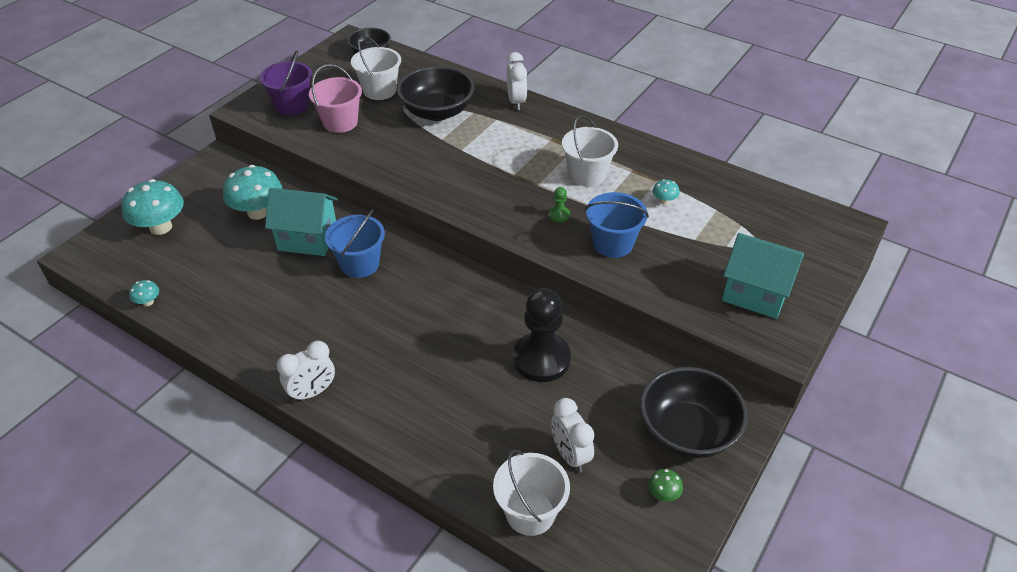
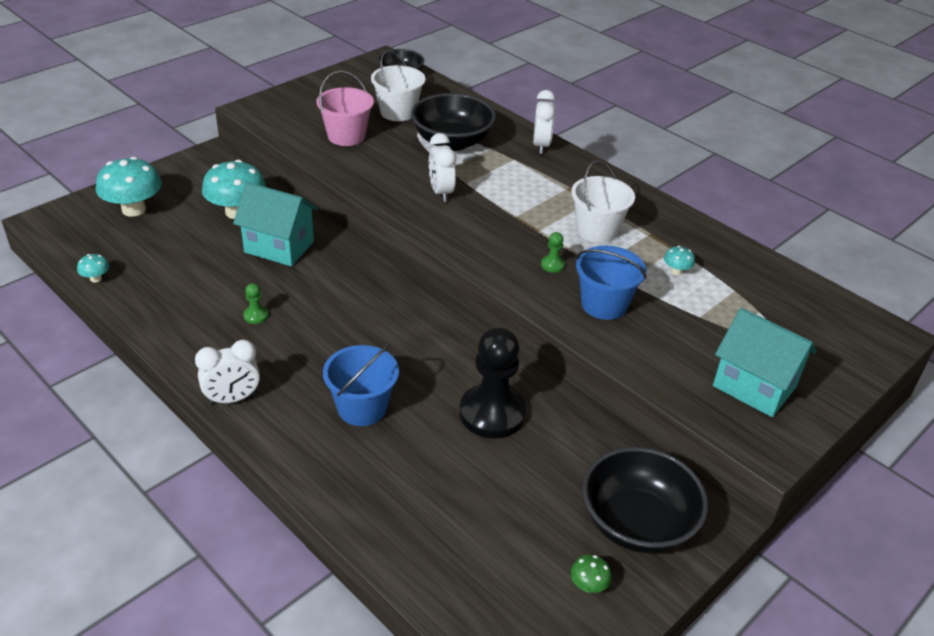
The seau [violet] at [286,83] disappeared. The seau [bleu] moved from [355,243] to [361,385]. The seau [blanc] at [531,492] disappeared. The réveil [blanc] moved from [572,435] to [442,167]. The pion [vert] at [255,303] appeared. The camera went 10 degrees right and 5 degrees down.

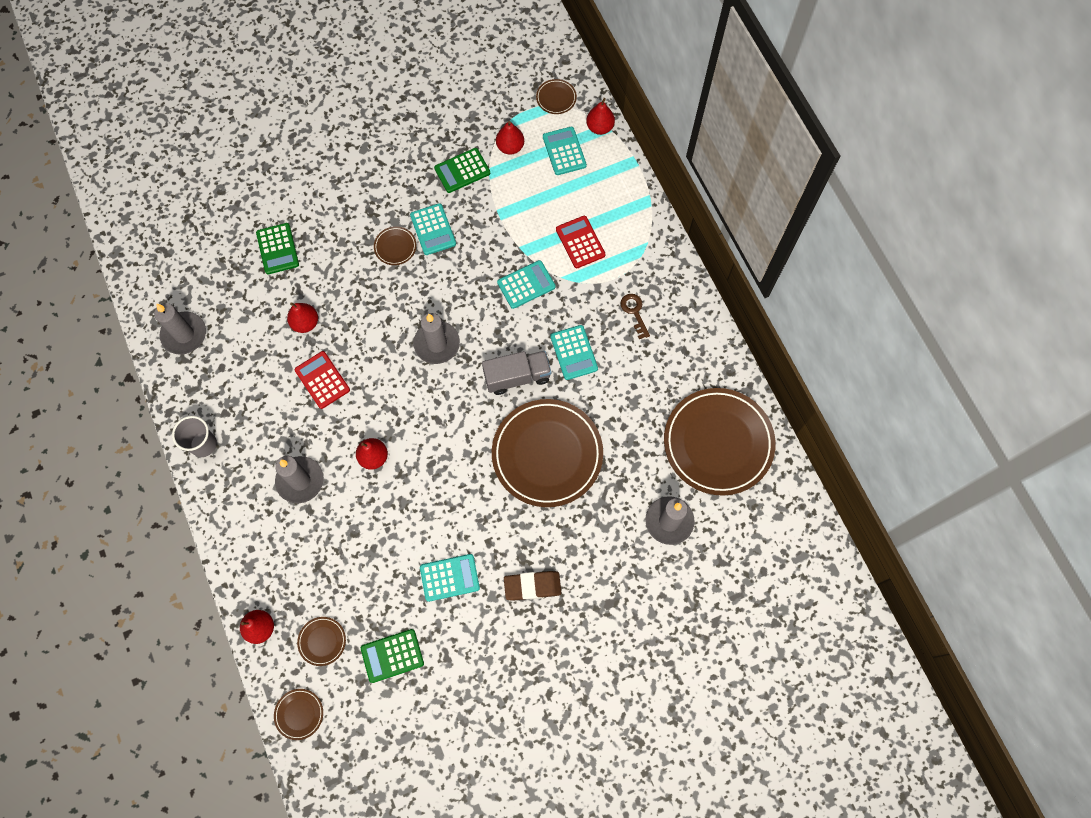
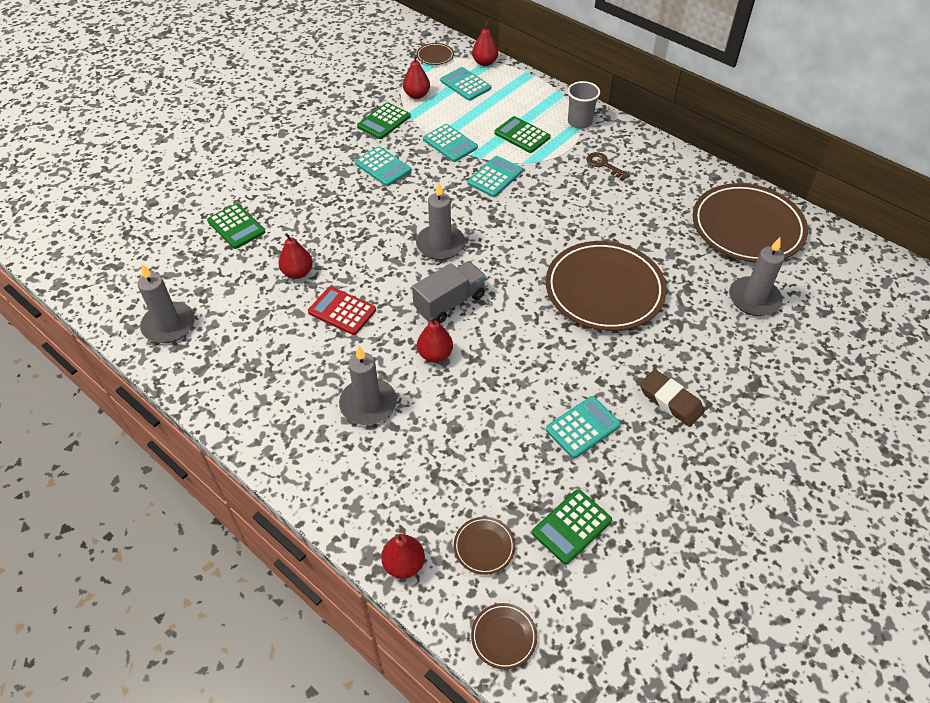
The gobelet [gris] moved from [194,436] to [584,105]. The assiette [marron] at [395,245] disappeared. The camion [gris] moved from [516,373] to [449,292]. The gomme [marron] at [532,586] turned 75 degrees clockwise. The calculatrice [turquoise] moved from [574,352] to [450,143]. The calculatrice [rouge] at [580,242] became the calculatrice [vert] at [522,134]. The camera went 25 degrees left and 20 degrees down.

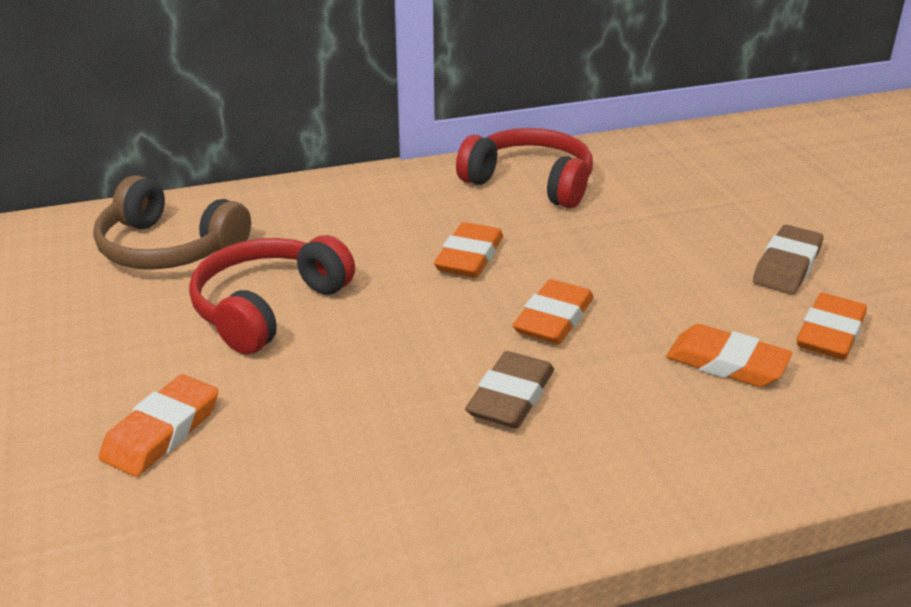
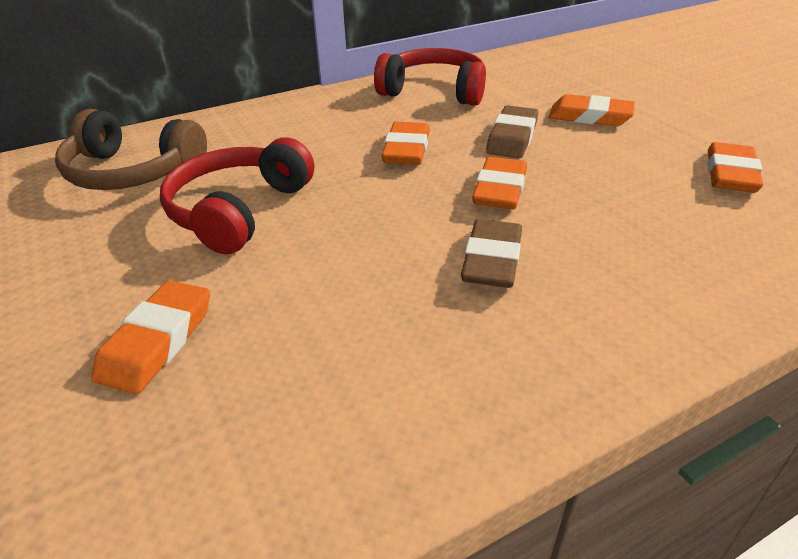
The gomme [orange] moved from [729,355] to [592,110]. The gomme [marron] moved from [788,259] to [512,131]. The camera went 10 degrees left and 5 degrees up.

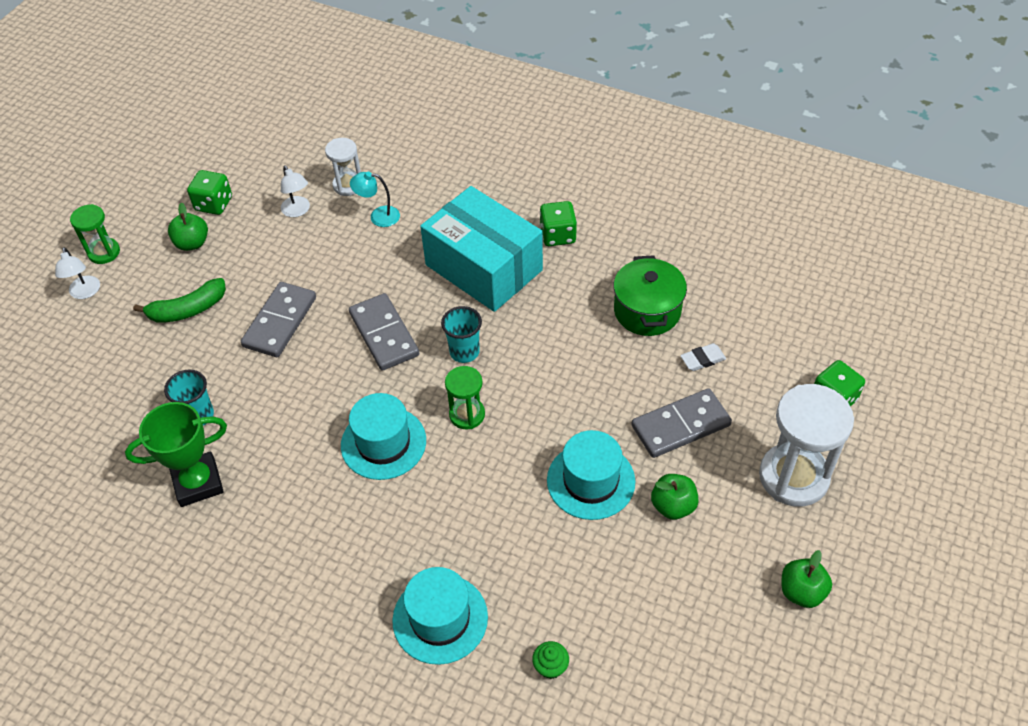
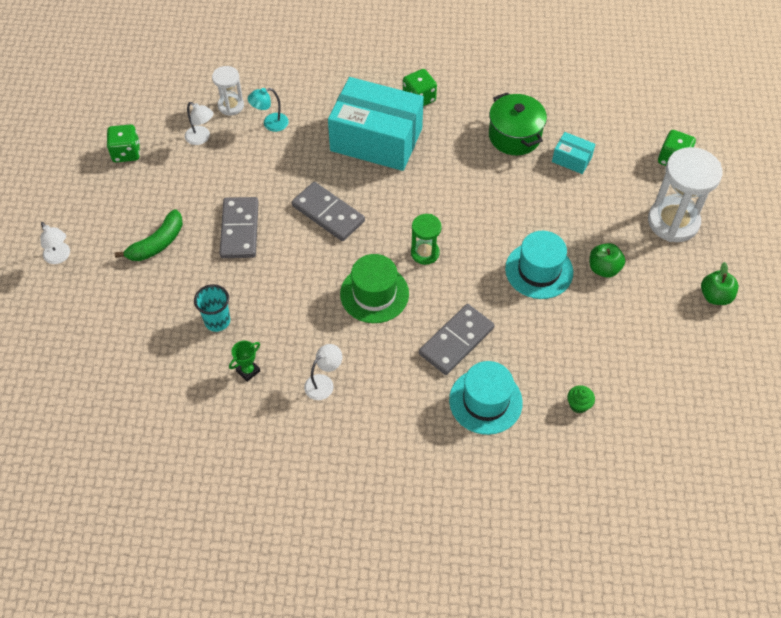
The sablier [vert] at [95,234] disappeared. The trophée [vert] at [176,454] changed to 0.49 times the size. The pomme [vert] at [188,227] disappeared. The chapeau [turquoise] at [383,436] became the chapeau [vert] at [374,288]. The gobelet [turquoise] at [461,334] disappeared. The domino [gris] moved from [681,423] to [457,339]. The gomme [blanc] at [703,357] was replaced by the boîte [turquoise] at [574,153]. The lampe [blanc] at [323,372] appeared. The camera went 25 degrees left and 5 degrees up.

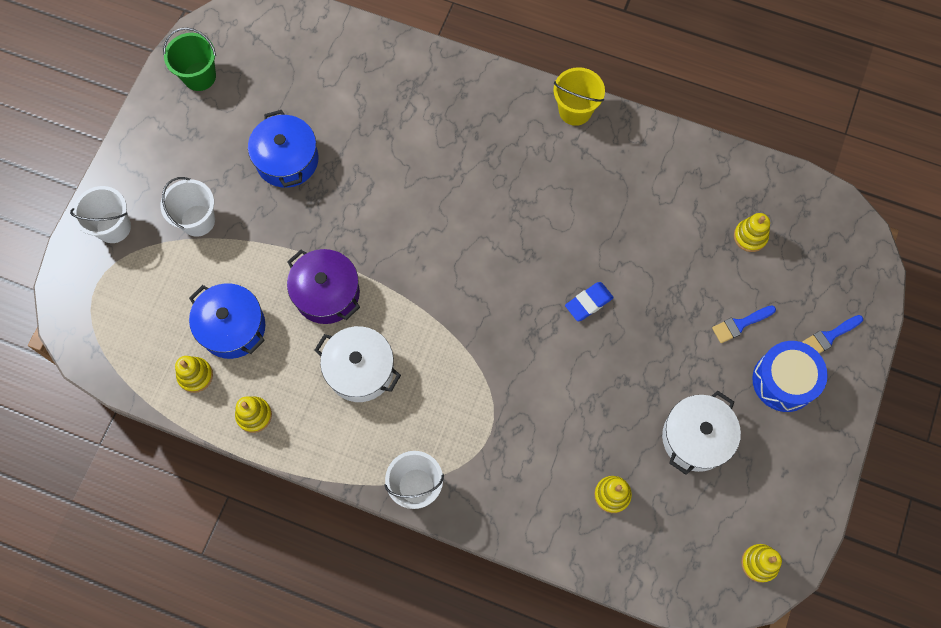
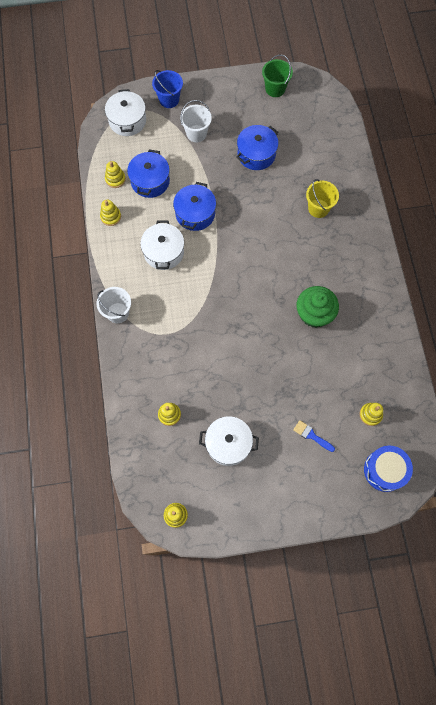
The seau [blanc] at [100,214] became the seau [bleu] at [167,89]. The marmite [violet] at [323,286] became the marmite [bleu] at [194,206]. The seau [jaune] moved from [579,96] to [322,198]. The gomme [bleu] at [589,301] disappeared. The tambour [bleu] moved from [790,376] to [388,469]. The pinceau [bleu] at [832,334] disappeared. The marmite [blanc] at [125,112] appeared. The muffin [vert] at [318,307] appeared. The camera went 60 degrees right and 0 degrees up.

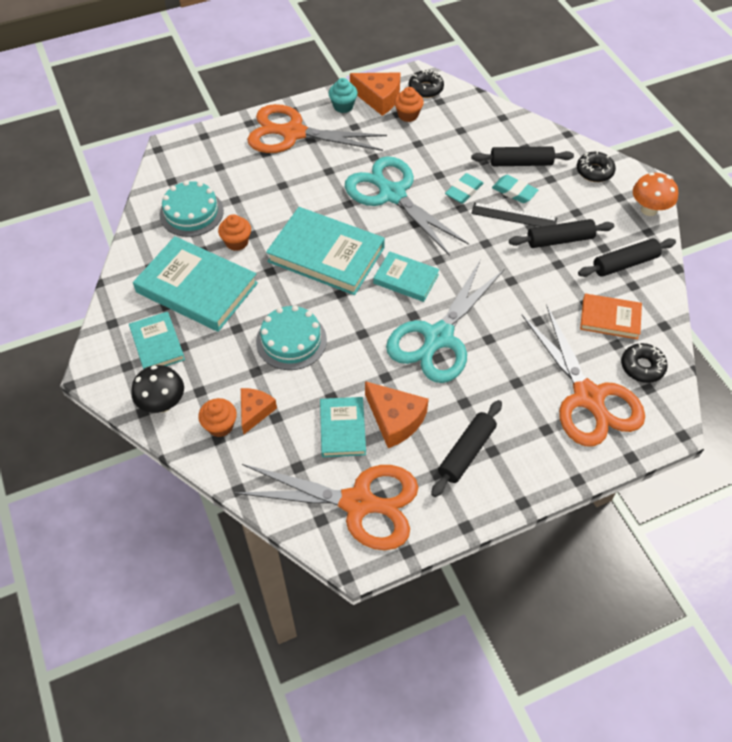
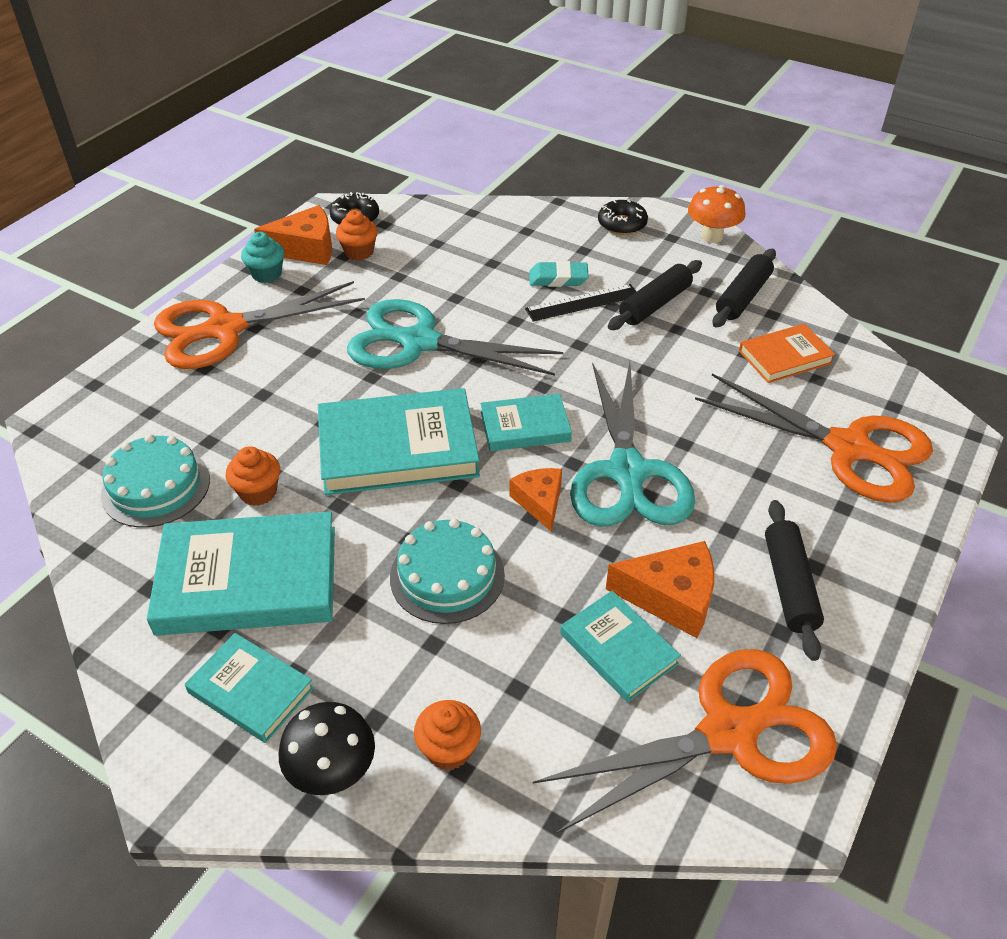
The fromage [orange] moved from [259,411] to [535,500]. The gomme [turquoise] at [464,188] disappeared. The rouleau à pâtisserie [noir] at [522,156] disappeared. The beignet [noir] at [644,363] disappeared. The camera went 35 degrees left and 10 degrees down.

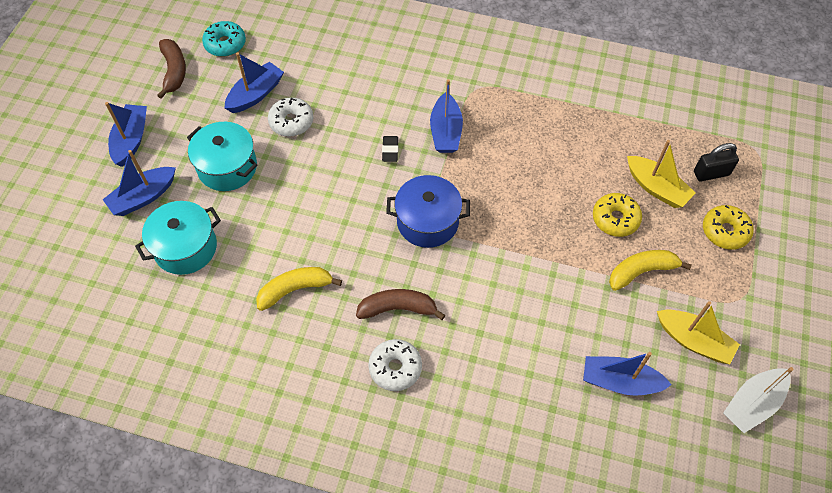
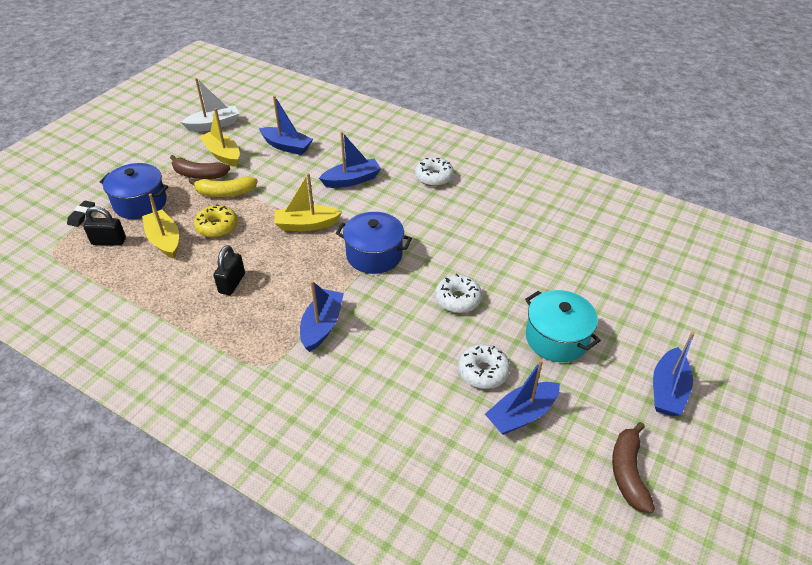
The bateau [bleu] moved from [139,183] to [350,160]. The marmite [turquoise] at [178,238] disappeared. The beignet [turquoise] at [224,39] disappeared. The banane [jaune] at [299,289] disappeared. The banane [marron] moved from [400,304] to [200,167]. The gomme [noir] moved from [390,149] to [81,214]. The beignet [jaune] at [728,227] was replaced by the marmite [bleu] at [134,191]. The cadenas [noir] at [229,270] appeared. The bateau [jaune] at [308,202] appeared. The beignet [blanc] at [458,293] appeared. The camera went 165 degrees left and 15 degrees down.

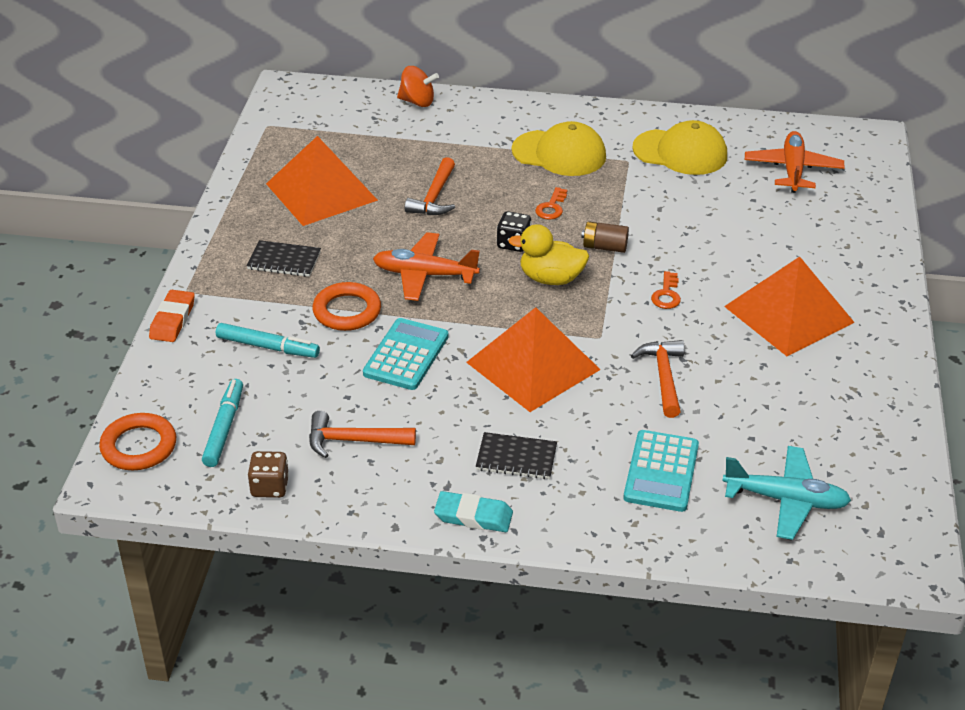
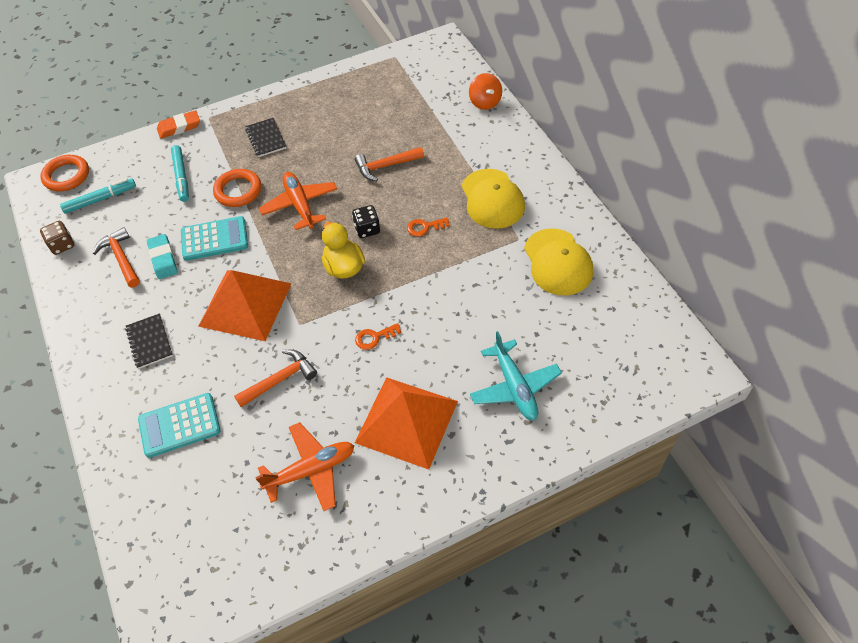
The pyramide [orange] at [322,181] disappeared. The gomme [turquoise] moved from [473,511] to [162,256]. The pile [marron] at [605,237] disappeared. The avion [turquoise] moved from [786,493] to [516,375]. The avion [orange] moved from [795,162] to [305,466]. The camera went 60 degrees right and 15 degrees up.

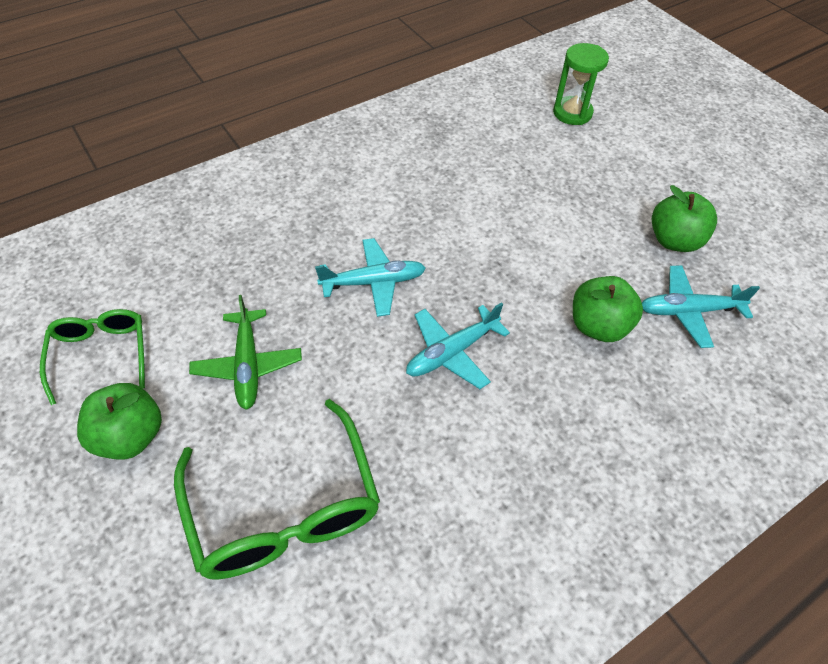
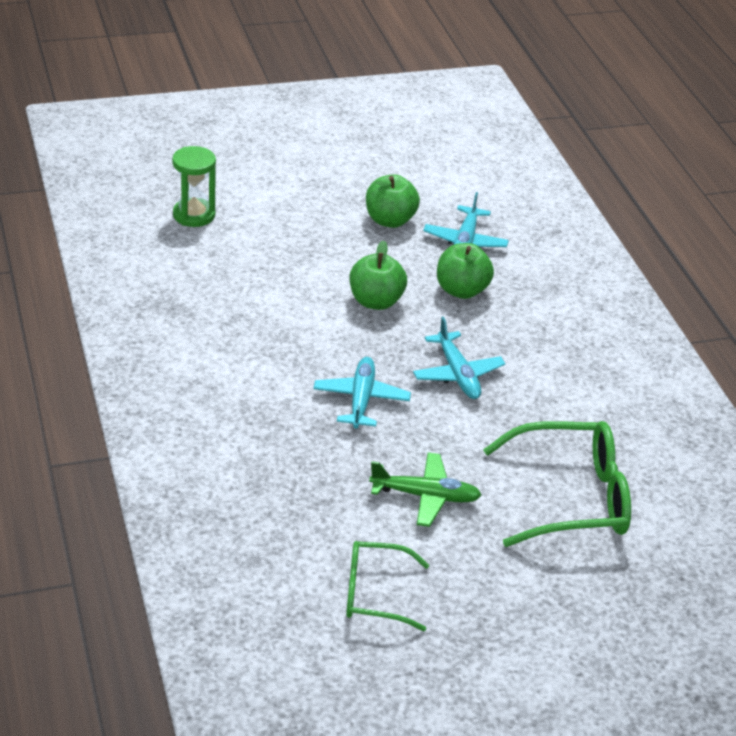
The pomme [vert] moved from [119,421] to [378,275]. The camera went 75 degrees left and 15 degrees down.

